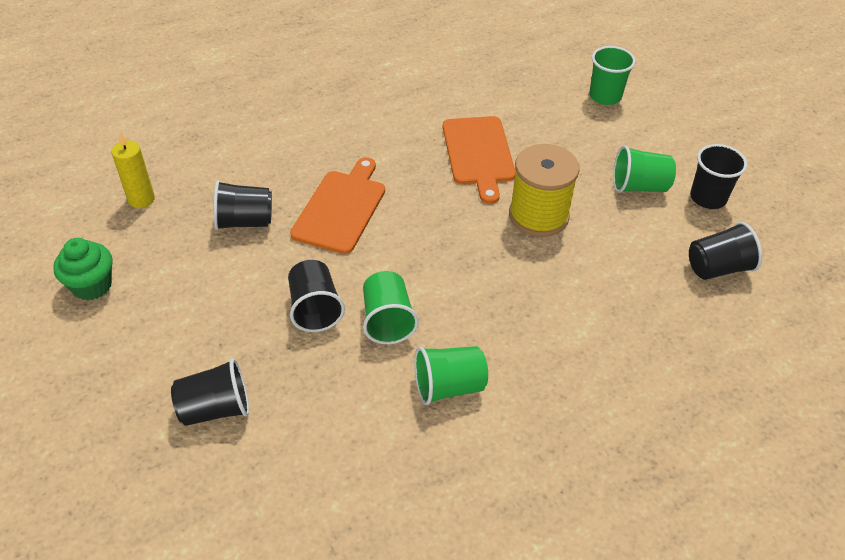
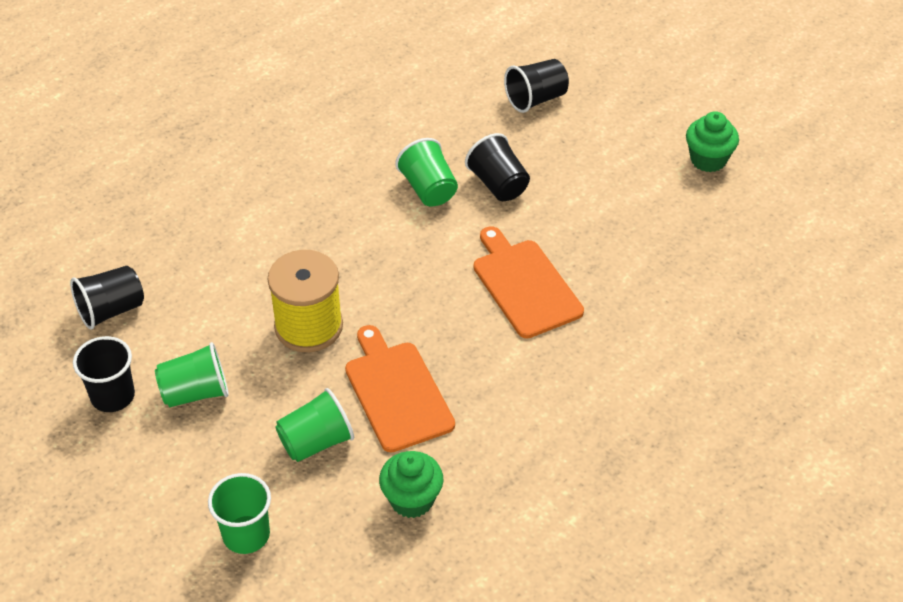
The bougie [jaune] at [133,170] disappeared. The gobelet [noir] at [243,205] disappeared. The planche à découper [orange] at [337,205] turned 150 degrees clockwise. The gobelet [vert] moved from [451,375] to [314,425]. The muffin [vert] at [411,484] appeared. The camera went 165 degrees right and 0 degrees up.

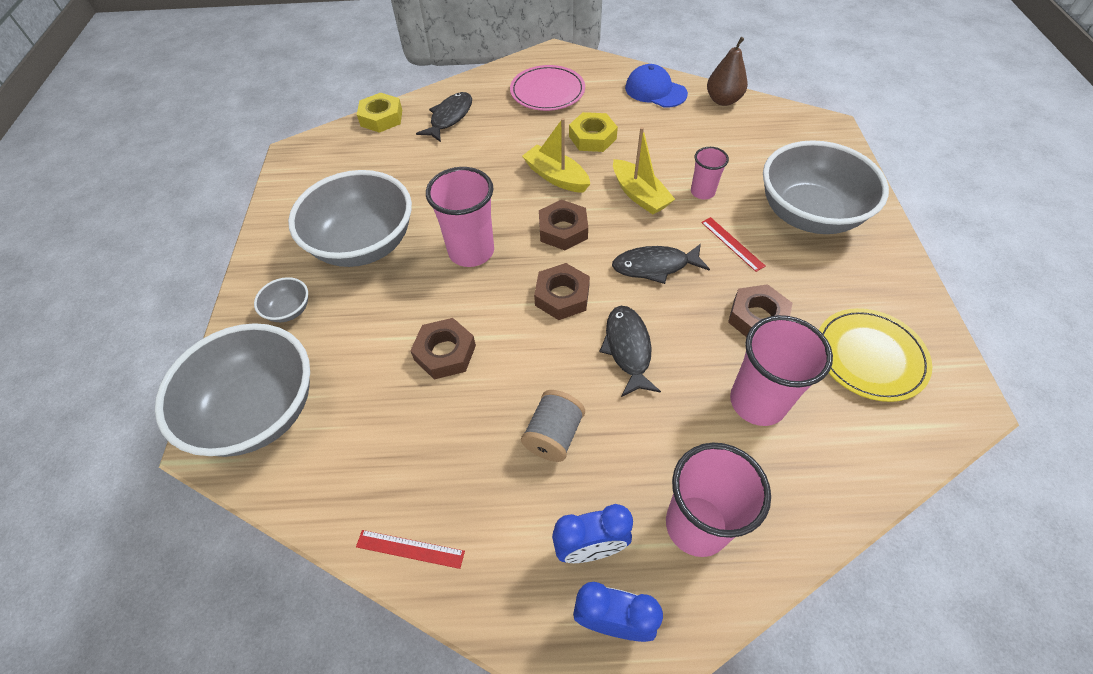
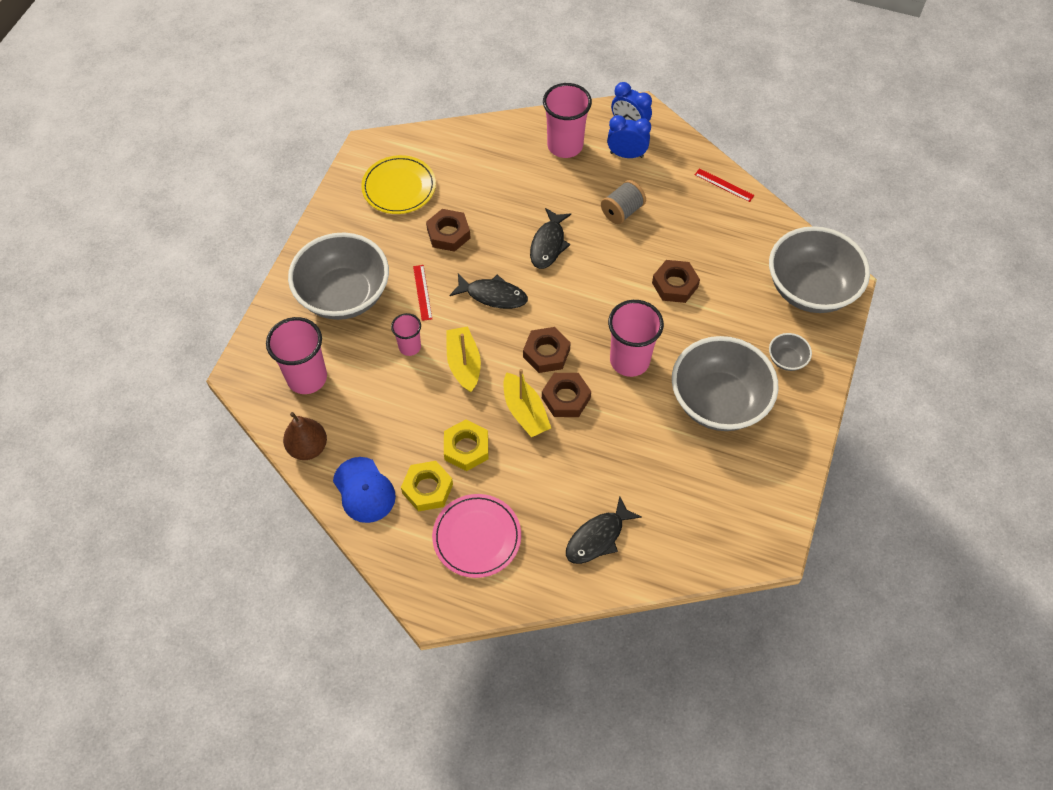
The écrou [jaune] moved from [379,113] to [427,486]. The écrou [marron] moved from [562,291] to [566,395]. The gobelet [rose] moved from [781,370] to [296,355]. The camera went 160 degrees left and 5 degrees up.

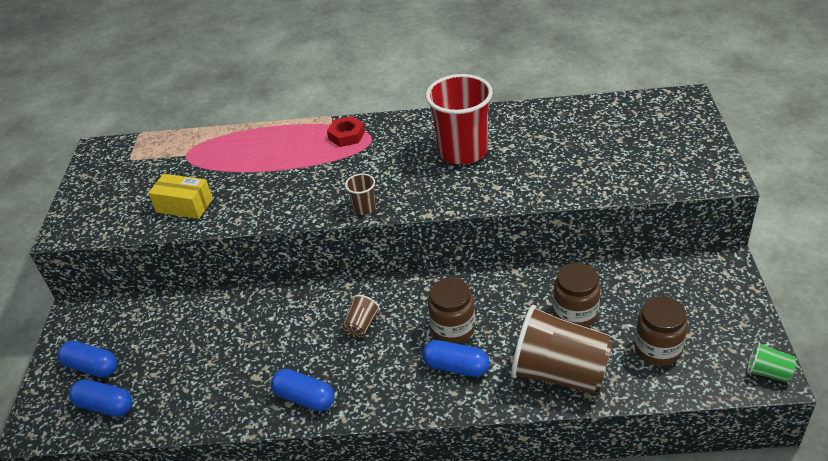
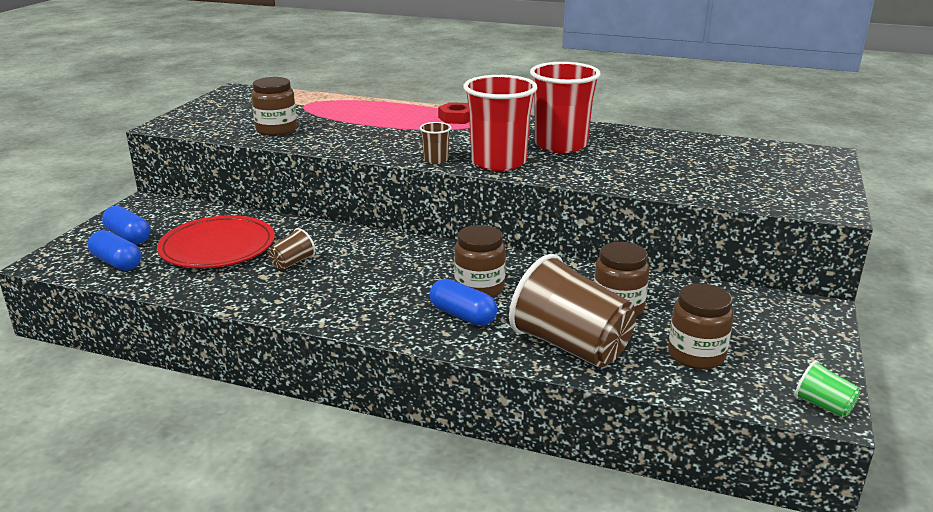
The boîte [jaune] at [180,196] was replaced by the bocal [marron] at [274,106]. The gélule [bleu] at [302,390] disappeared. The gobelet [marron] moved from [361,316] to [292,249]. The assiette [rouge] at [216,241] appeared. The gobelet [rouge] at [500,123] appeared. The camera went 15 degrees right and 15 degrees down.

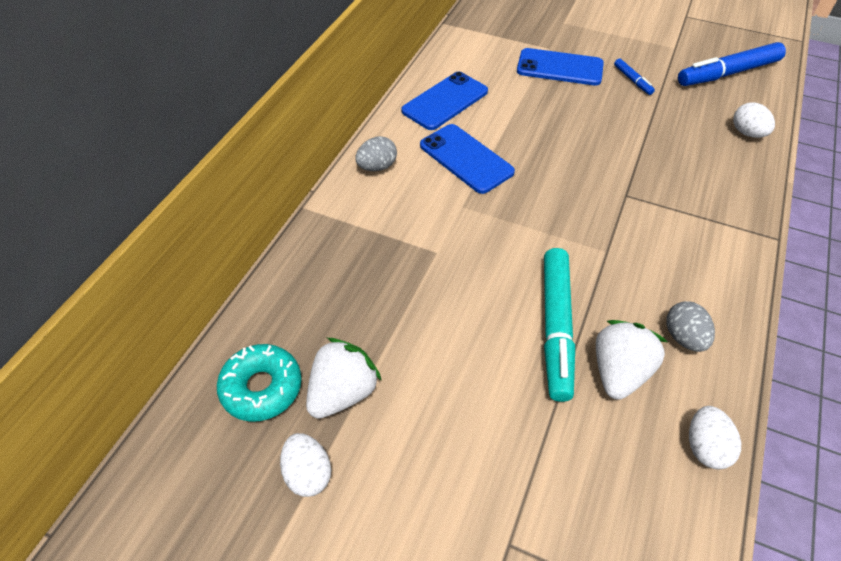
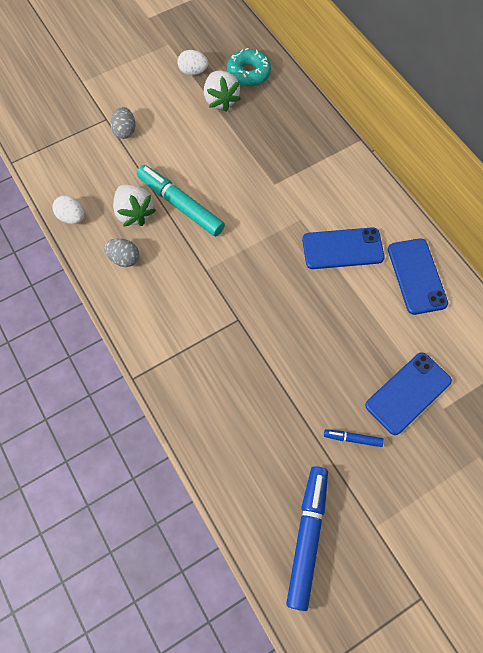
The œuf [gris] moved from [376,153] to [123,123]. The œuf [blanc] at [754,120] disappeared. The camera went 125 degrees right and 15 degrees up.

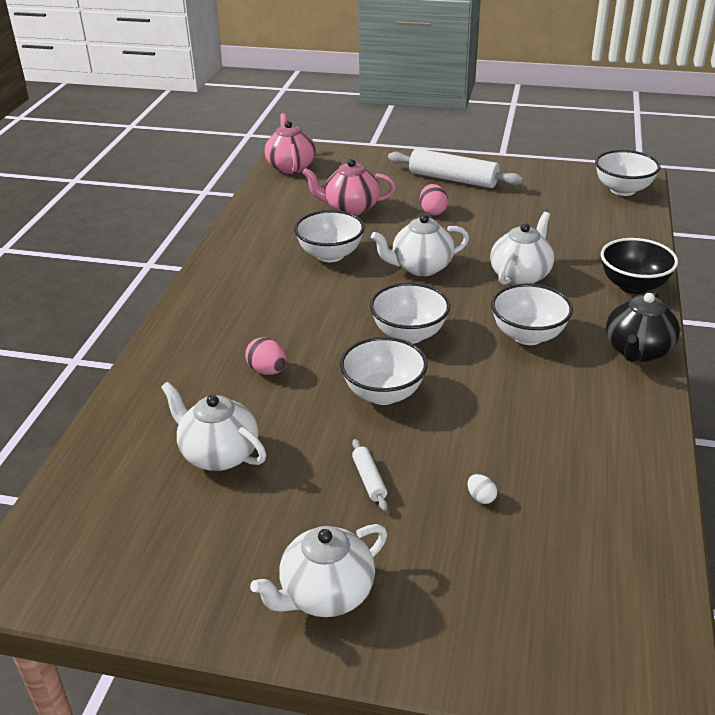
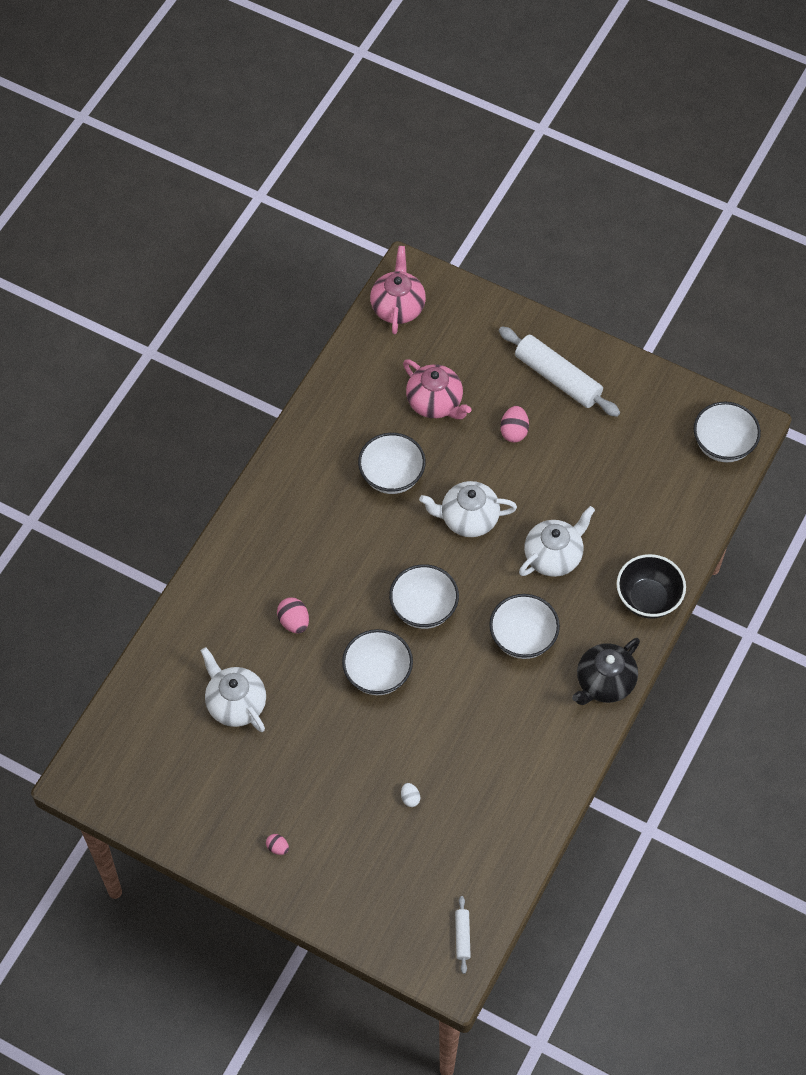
The théière [blanc] at [318,570] was replaced by the œuf [rose] at [277,844]. The théière [rose] at [349,187] turned 150 degrees counterclockwise. The rouleau à pâtisserie [blanc] moved from [370,475] to [463,935]. The camera went 15 degrees right and 25 degrees up.

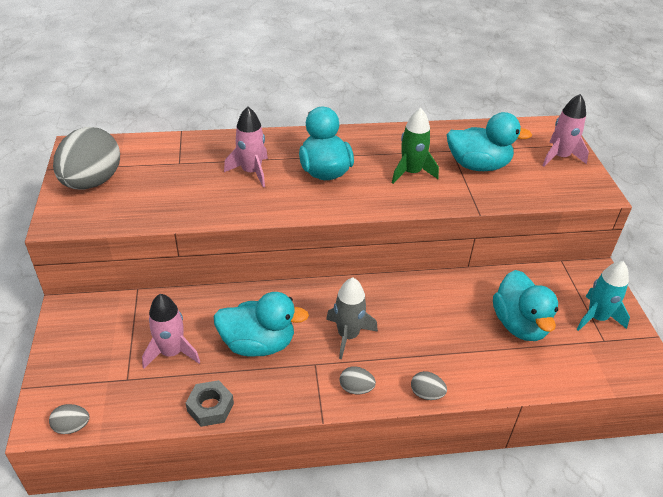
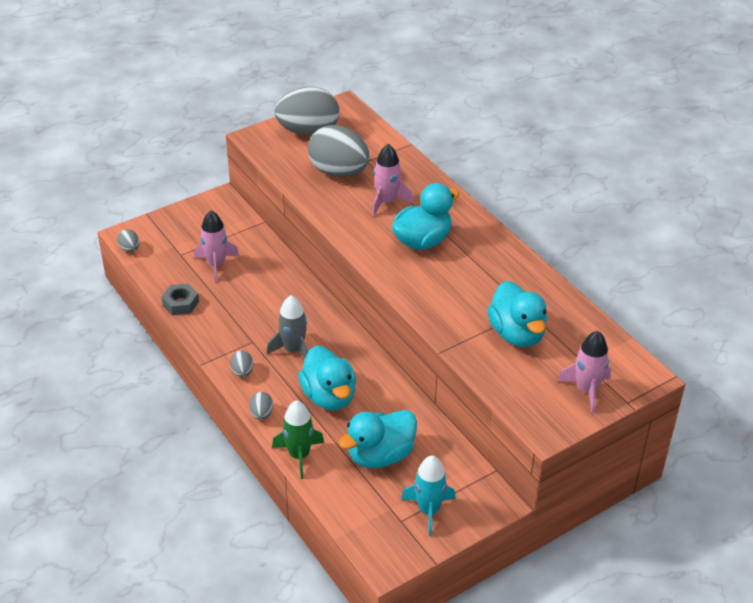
The canard [turquoise] moved from [261,324] to [327,378]. The fusée [vert] moved from [415,146] to [298,439]. The œuf [gris] at [339,151] appeared. The camera went 65 degrees right and 0 degrees up.

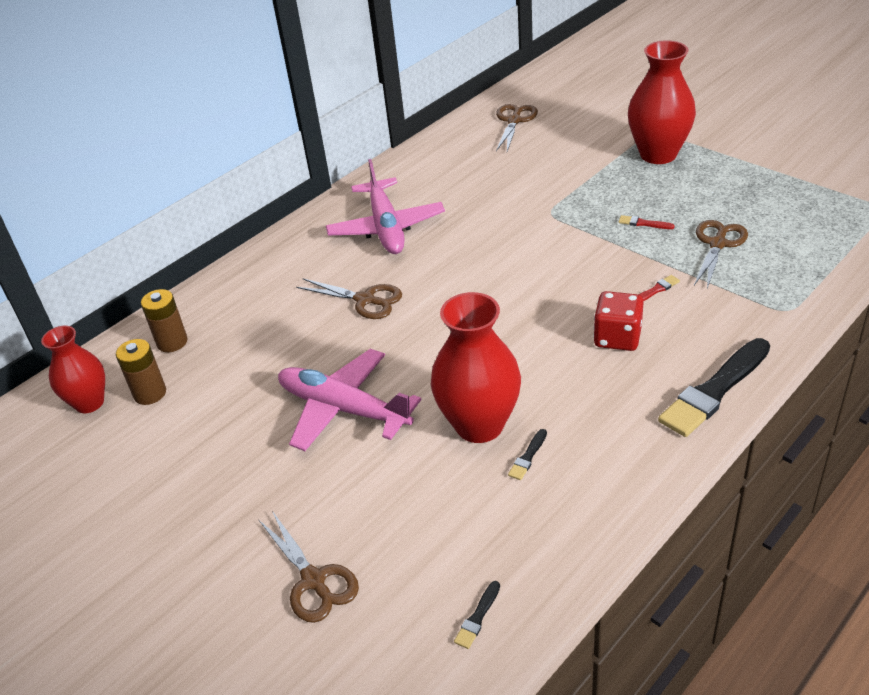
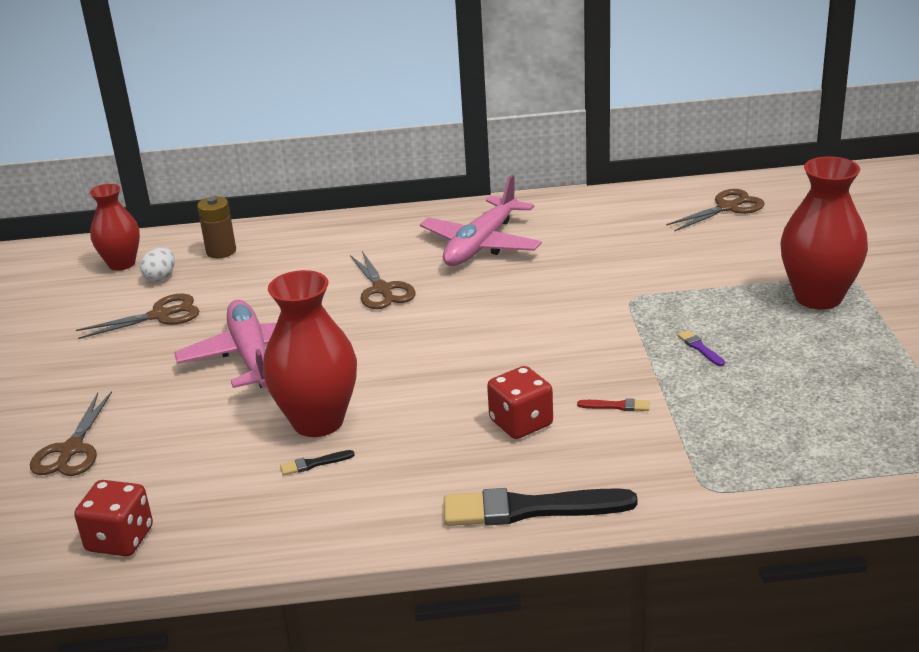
The pile [marron] at [141,372] was replaced by the œuf [blanc] at [157,264]. The pinceau [noir] at [477,615] was replaced by the dé [rouge] at [113,518]. The pinceau [rouge] at [647,222] became the pinceau [violet] at [701,348]. The ciseaux [marron] moved from [721,254] to [138,316]. The camera went 40 degrees right and 10 degrees down.

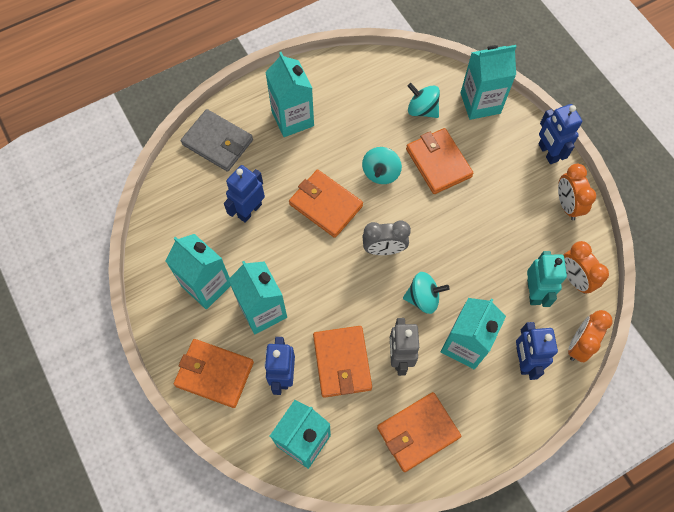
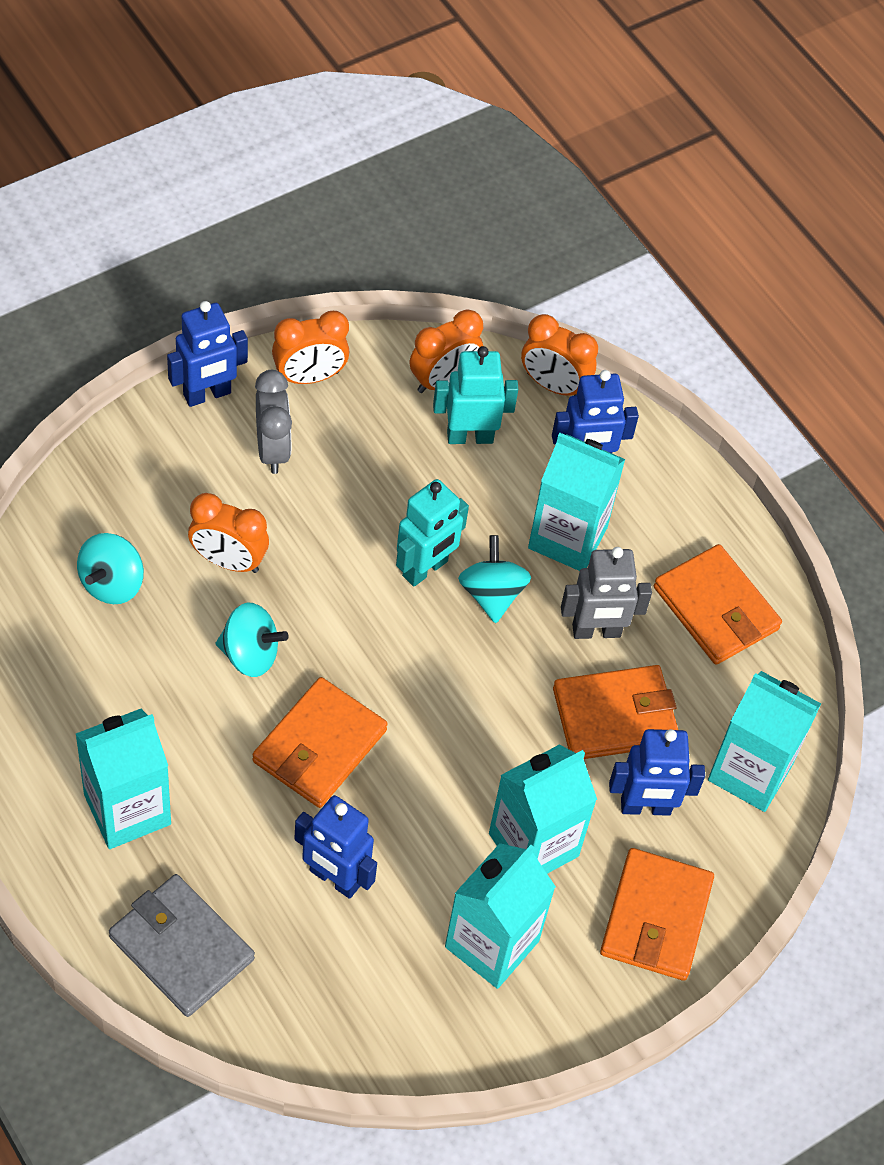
The portefeuille [gris] at [217,140] turned 75 degrees counterclockwise. The réveil [gris] moved from [386,238] to [273,422]. The portefeuille [orange] at [440,161] was replaced by the réveil [orange] at [228,533]. The brique de lait [turquoise] at [489,82] disappeared. The robot [turquoise] at [432,533] appeared. The camera went 100 degrees left and 10 degrees down.

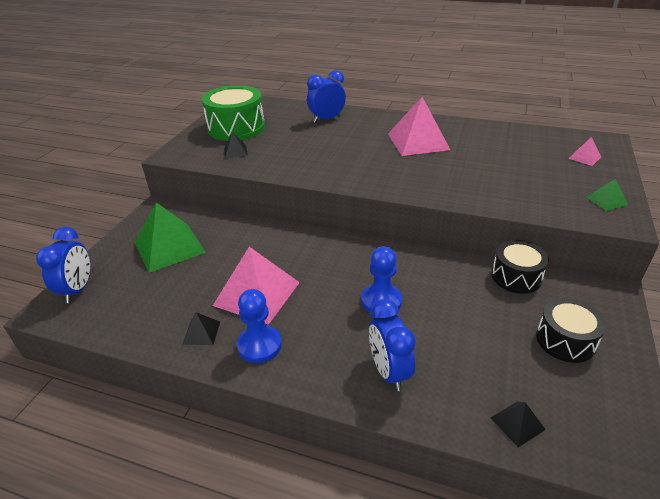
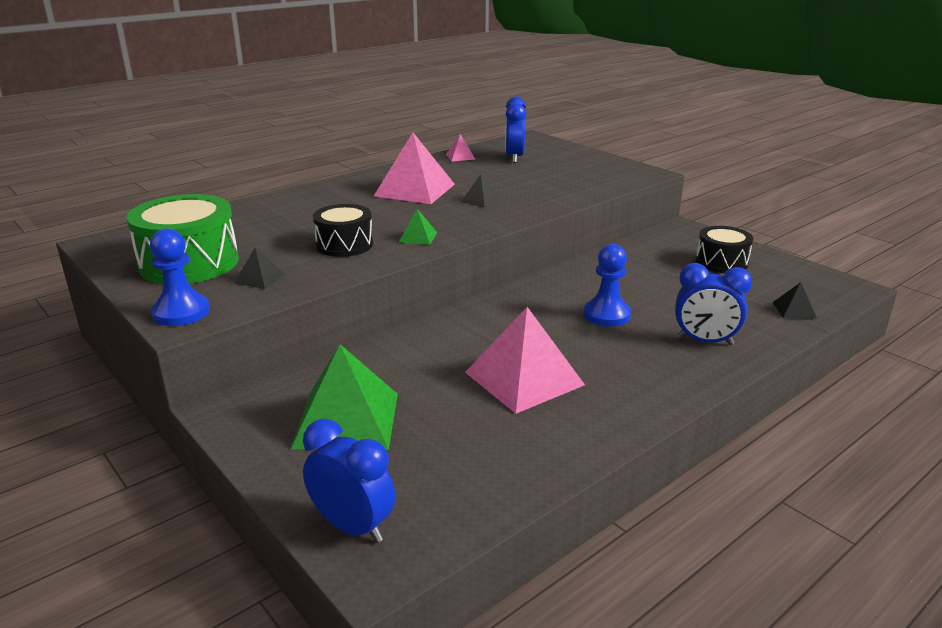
The pyramide [noir] moved from [201,328] to [480,191]. The pion [bleu] moved from [259,326] to [180,277]. The réveil [bleu] moved from [326,96] to [516,130]. The tambour [noir] moved from [520,267] to [343,230]. The pyramide [rose] moved from [584,151] to [461,147]. The pyramide [vert] moved from [607,195] to [417,227]. The camera went 60 degrees left and 10 degrees down.

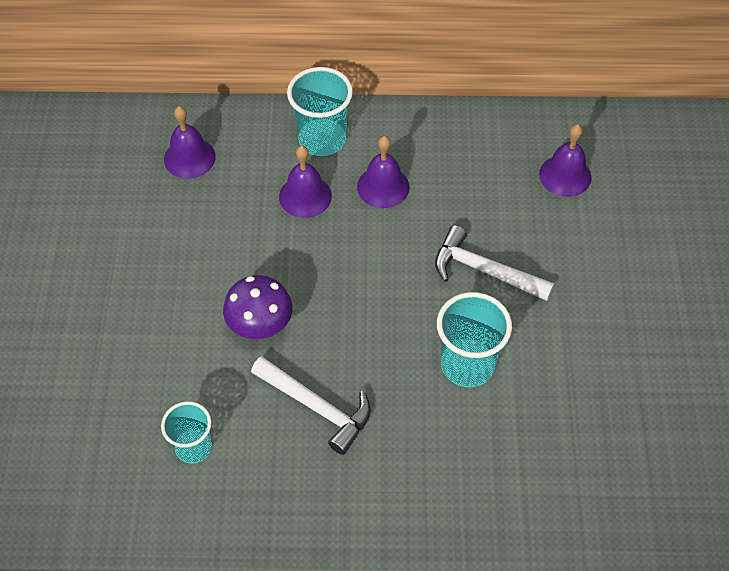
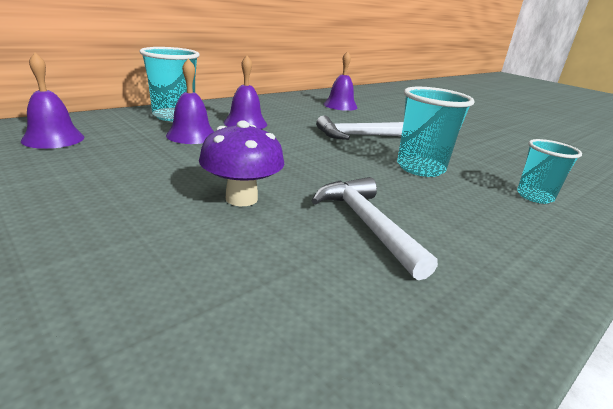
The gobelet [turquoise] moved from [186,432] to [549,171]. The marteau [blanc] at [311,405] turned 105 degrees counterclockwise. The camera went 45 degrees left and 30 degrees down.

